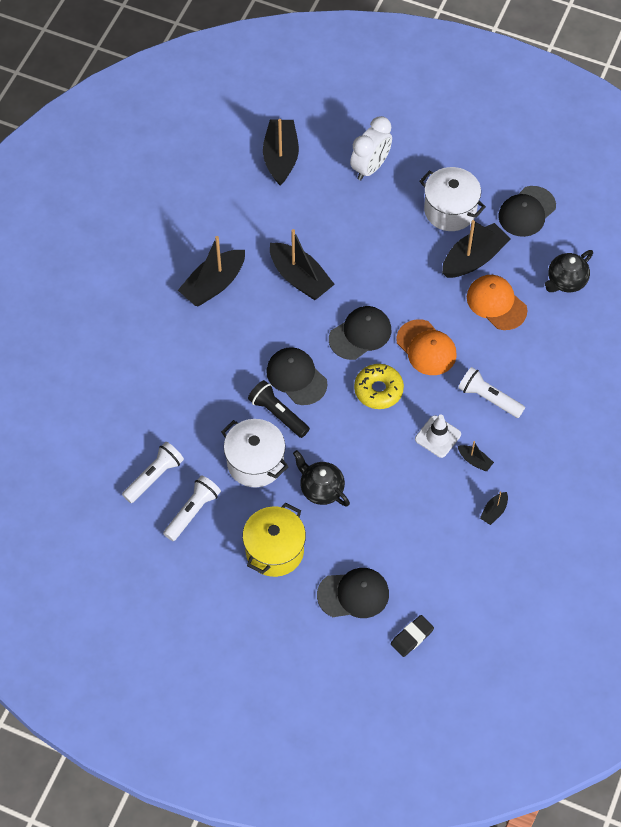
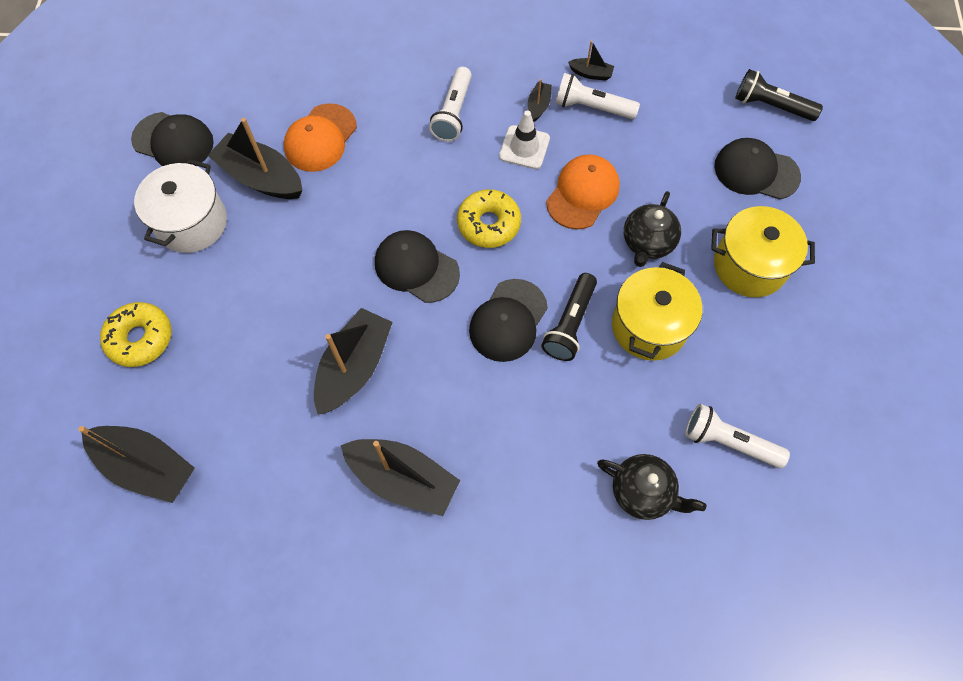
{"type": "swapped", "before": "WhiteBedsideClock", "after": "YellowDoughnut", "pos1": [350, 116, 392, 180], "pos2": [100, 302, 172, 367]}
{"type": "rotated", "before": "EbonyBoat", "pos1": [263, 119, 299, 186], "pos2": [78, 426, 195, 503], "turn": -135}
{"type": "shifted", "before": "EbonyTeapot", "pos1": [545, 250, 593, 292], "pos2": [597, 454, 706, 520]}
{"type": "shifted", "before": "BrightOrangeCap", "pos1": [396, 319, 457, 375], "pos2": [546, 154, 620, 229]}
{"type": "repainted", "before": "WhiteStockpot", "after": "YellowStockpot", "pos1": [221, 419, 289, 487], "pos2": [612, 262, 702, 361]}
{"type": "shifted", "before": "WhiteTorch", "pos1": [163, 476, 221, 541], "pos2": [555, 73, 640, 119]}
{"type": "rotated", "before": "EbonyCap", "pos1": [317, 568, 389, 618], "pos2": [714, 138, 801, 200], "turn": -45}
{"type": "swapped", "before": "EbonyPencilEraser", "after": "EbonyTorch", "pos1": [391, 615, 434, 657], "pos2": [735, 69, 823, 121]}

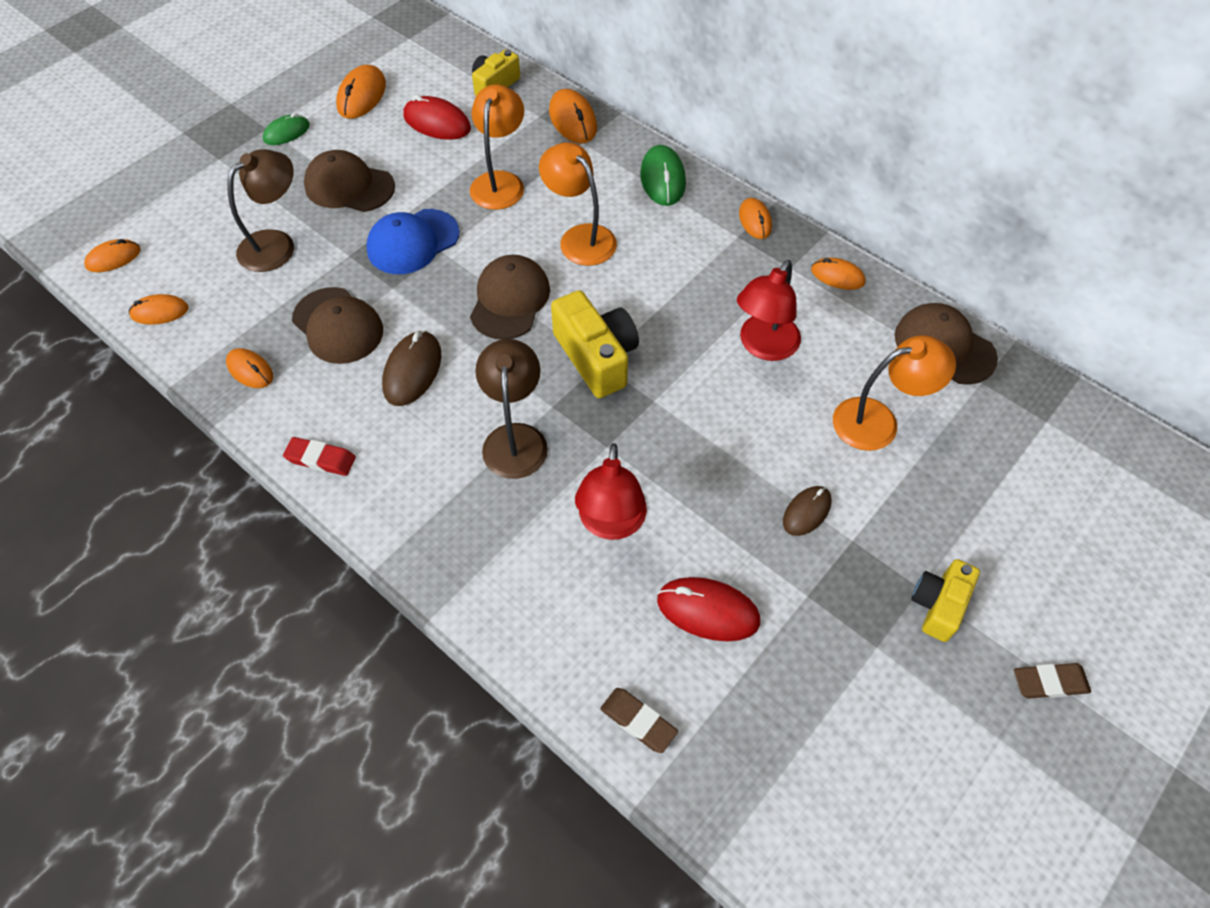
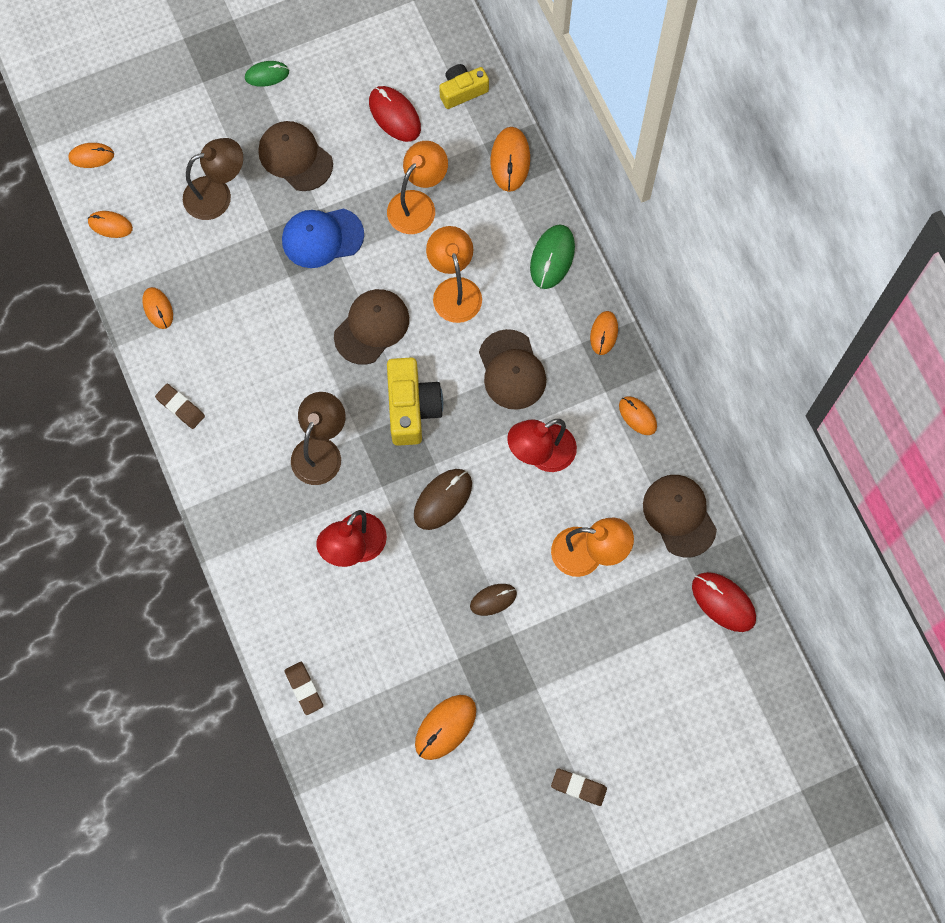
{"type": "shifted", "before": "BrightOrangePcMouse", "pos1": [336, 65, 386, 119], "pos2": [415, 695, 476, 760]}
{"type": "shifted", "before": "RussetCap", "pos1": [292, 287, 383, 364], "pos2": [479, 329, 546, 410]}
{"type": "shifted", "before": "RussetPcMouse", "pos1": [382, 330, 441, 406], "pos2": [414, 469, 472, 530]}
{"type": "repainted", "before": "CrimsonPencilEraser", "after": "RussetPencilEraser", "pos1": [283, 437, 356, 476], "pos2": [155, 384, 205, 429]}
{"type": "gone", "before": "YellowCamera", "pos1": [911, 559, 980, 642]}
{"type": "shifted", "before": "CrimsonPcMouse", "pos1": [657, 577, 760, 641], "pos2": [692, 572, 756, 632]}

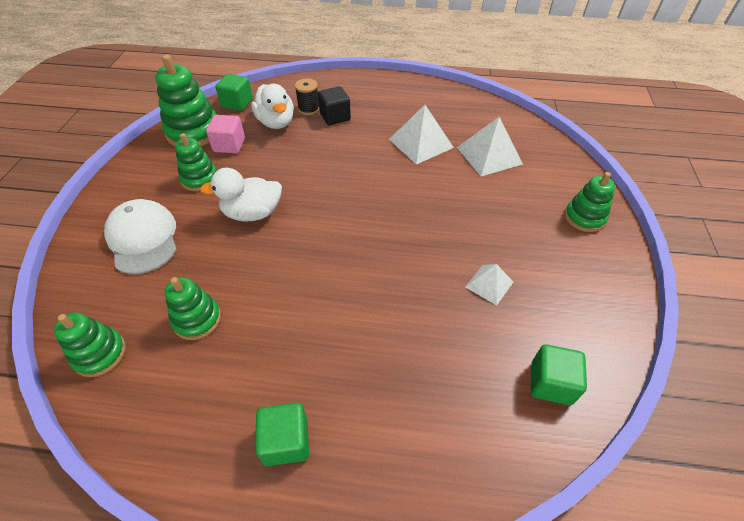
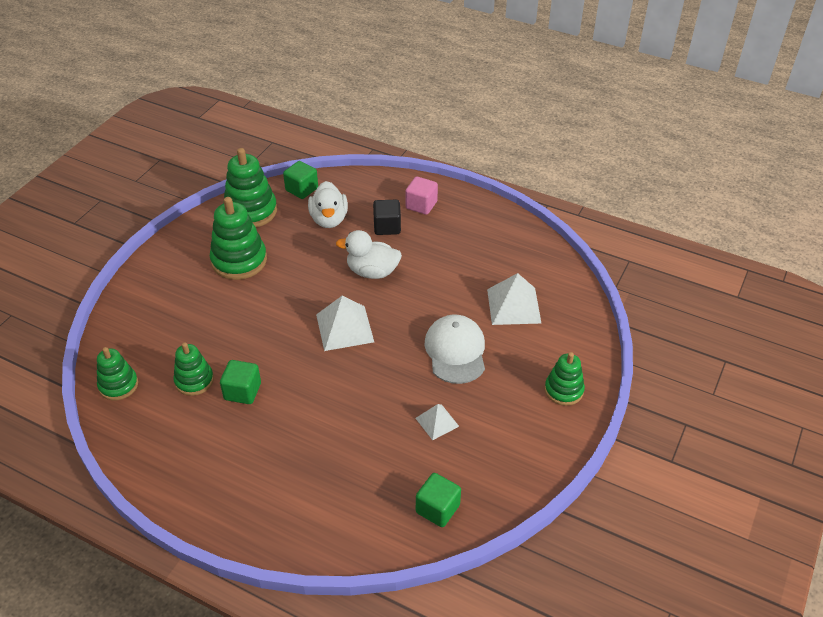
{"type": "gone", "before": "EbonyReelOfThread", "pos1": [295, 78, 319, 115]}
{"type": "shifted", "before": "WhitePyramidShape", "pos1": [389, 105, 454, 165], "pos2": [316, 295, 374, 351]}
{"type": "shifted", "before": "RosePinkCube", "pos1": [206, 115, 245, 154], "pos2": [405, 177, 438, 215]}
{"type": "scaled", "before": "EmeraldRingStacker", "pos1": [175, 133, 217, 191], "pos2": [210, 197, 267, 280], "scale": 1.62}
{"type": "shifted", "before": "WhiteToyDuck", "pos1": [200, 168, 282, 222], "pos2": [336, 230, 402, 279]}
{"type": "shifted", "before": "WhiteCap", "pos1": [104, 199, 177, 274], "pos2": [424, 314, 485, 384]}
{"type": "shifted", "before": "EmeraldCube", "pos1": [255, 403, 309, 466], "pos2": [220, 360, 261, 404]}

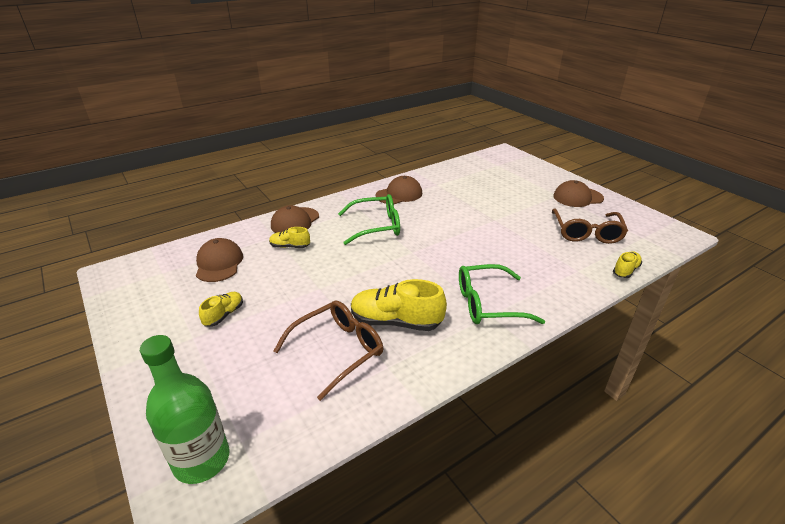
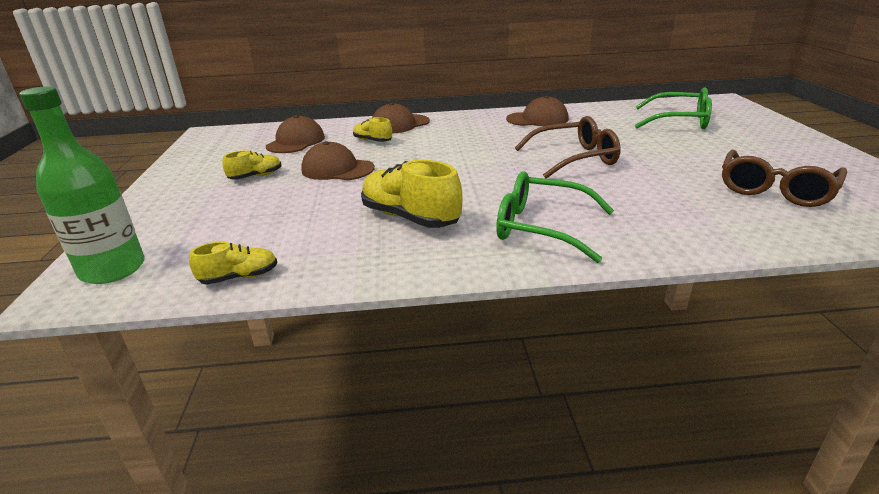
{"type": "shifted", "before": "RussetCap", "pos1": [553, 180, 604, 207], "pos2": [301, 141, 375, 180]}
{"type": "shifted", "before": "EmeraldSpectacles", "pos1": [338, 194, 400, 245], "pos2": [635, 87, 712, 129]}
{"type": "shifted", "before": "YellowSneaker", "pos1": [613, 252, 642, 278], "pos2": [189, 242, 277, 285]}
{"type": "shifted", "before": "RussetSpectacles", "pos1": [274, 300, 383, 401], "pos2": [515, 116, 621, 178]}

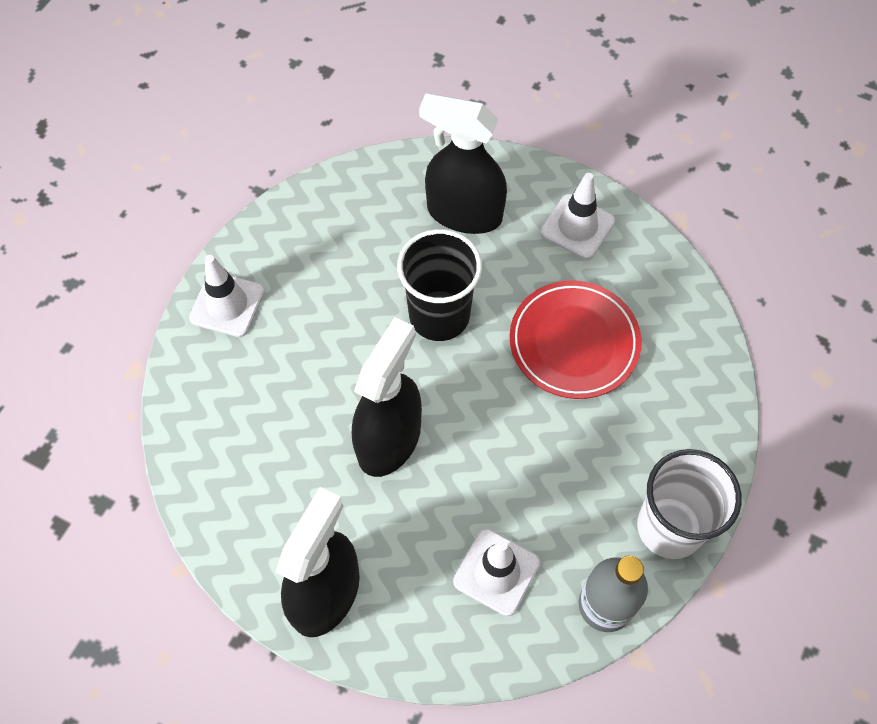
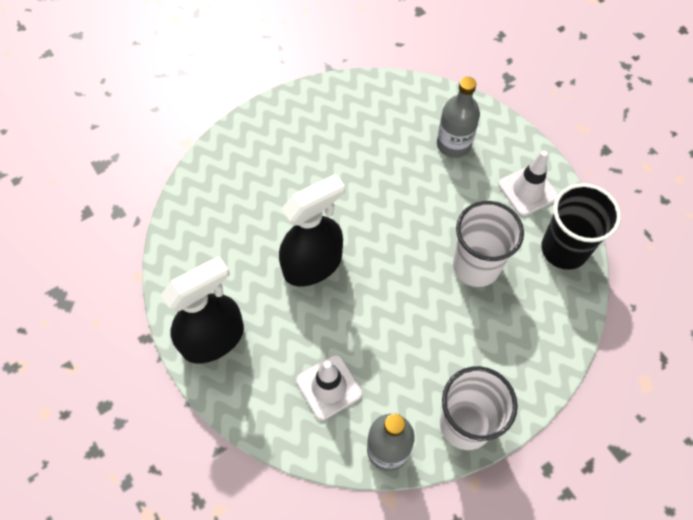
{"type": "swapped", "before": "EbonySprayBottle", "after": "AshGreyBottle", "pos1": [419, 93, 507, 234], "pos2": [437, 77, 480, 158]}
{"type": "shifted", "before": "EbonyBeaker", "pos1": [397, 229, 482, 341], "pos2": [541, 183, 621, 270]}
{"type": "gone", "before": "WhiteRoadCone", "pos1": [189, 255, 265, 337]}
{"type": "swapped", "before": "CrimsonFlatDish", "after": "WhiteBeaker", "pos1": [509, 280, 642, 399], "pos2": [453, 201, 524, 287]}

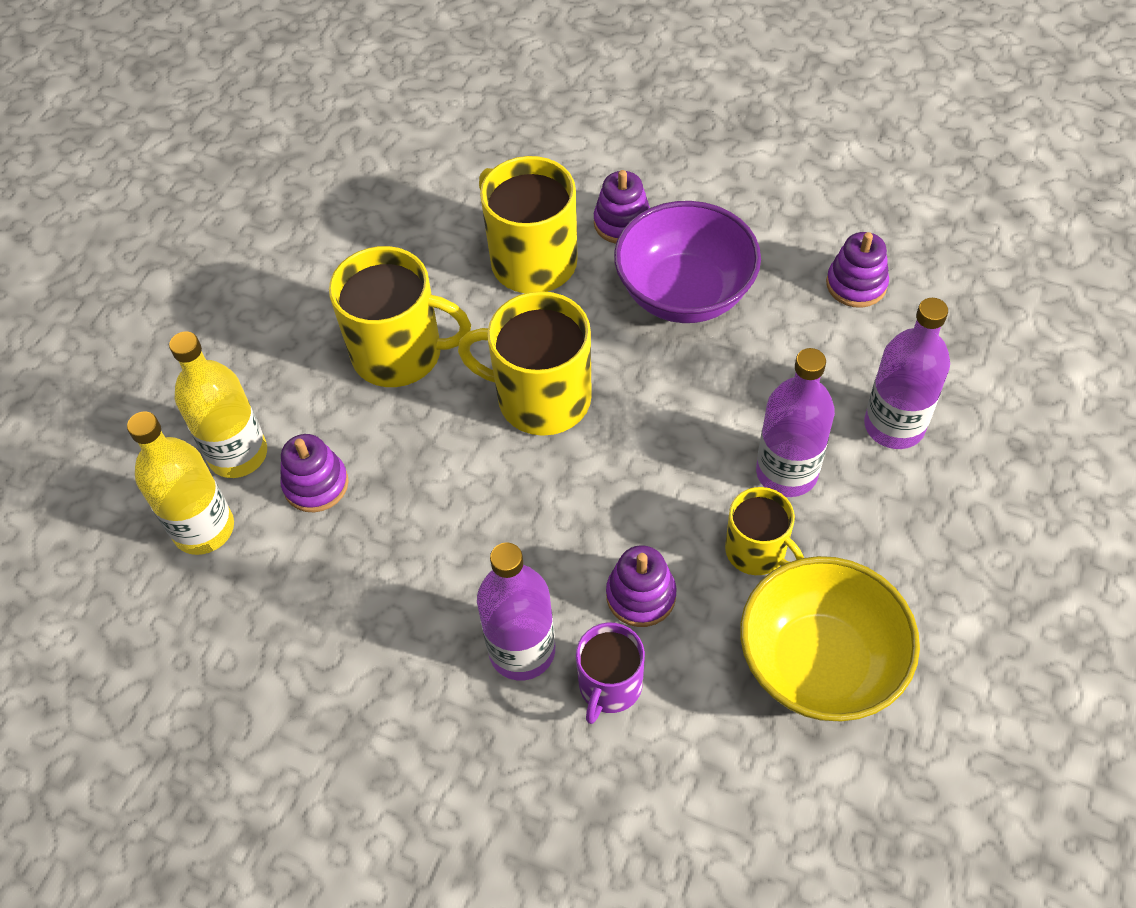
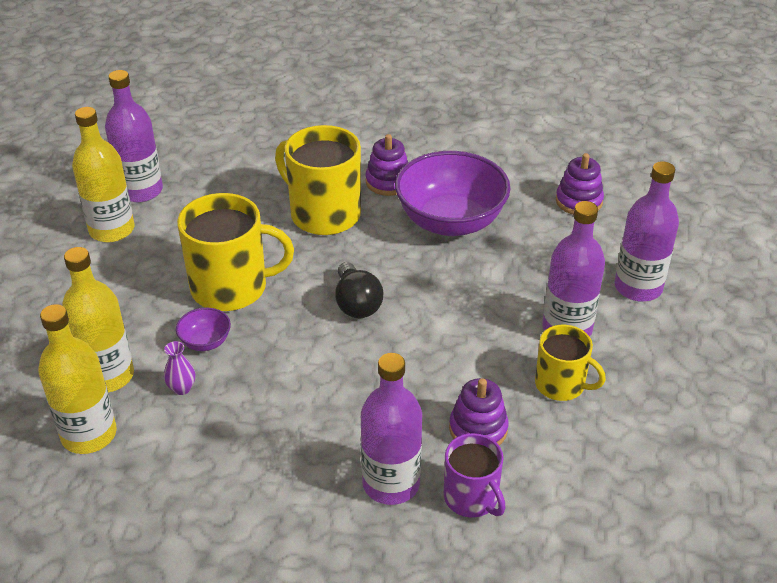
{"type": "swapped", "before": "YellowMug", "after": "EbonyLightbulb", "pos1": [458, 291, 592, 436], "pos2": [335, 262, 383, 318]}
{"type": "swapped", "before": "VioletRingStacker", "after": "VioletVase", "pos1": [280, 434, 349, 512], "pos2": [164, 341, 195, 395]}
{"type": "gone", "before": "YellowBowl", "pos1": [740, 556, 920, 721]}
{"type": "rotated", "before": "VioletMug", "pos1": [576, 623, 645, 724], "pos2": [444, 433, 506, 517], "turn": -45}
{"type": "new", "after": "VioletBottle", "pos2": [105, 70, 163, 202]}
{"type": "new", "after": "YellowBottle", "pos2": [72, 107, 134, 242]}
{"type": "new", "after": "VioletBowl", "pos2": [176, 308, 231, 351]}

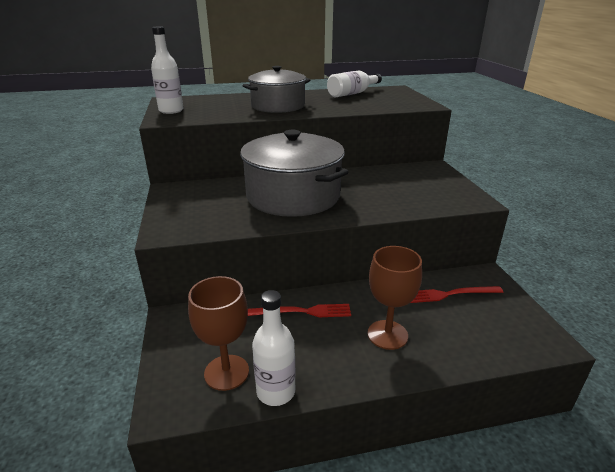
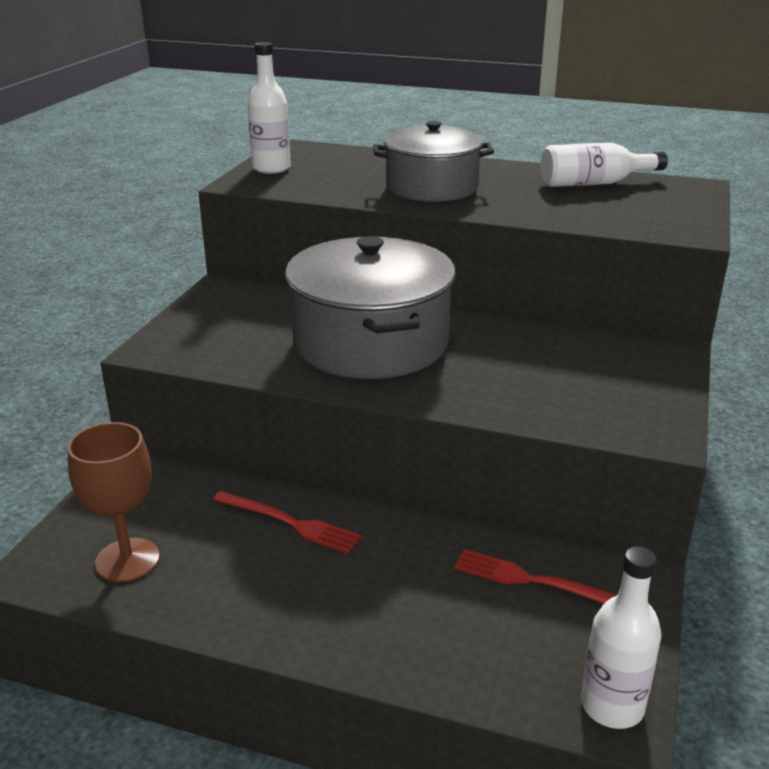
{"type": "gone", "before": "RussetGoblet", "pos1": [368, 246, 422, 350]}
{"type": "shifted", "before": "WhiteBottle", "pos1": [252, 290, 296, 406], "pos2": [581, 546, 662, 729]}

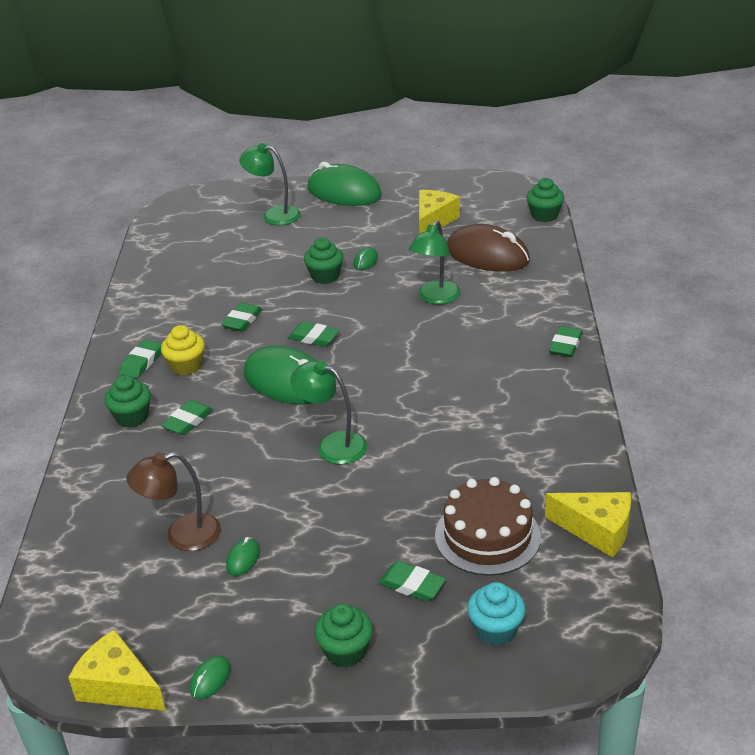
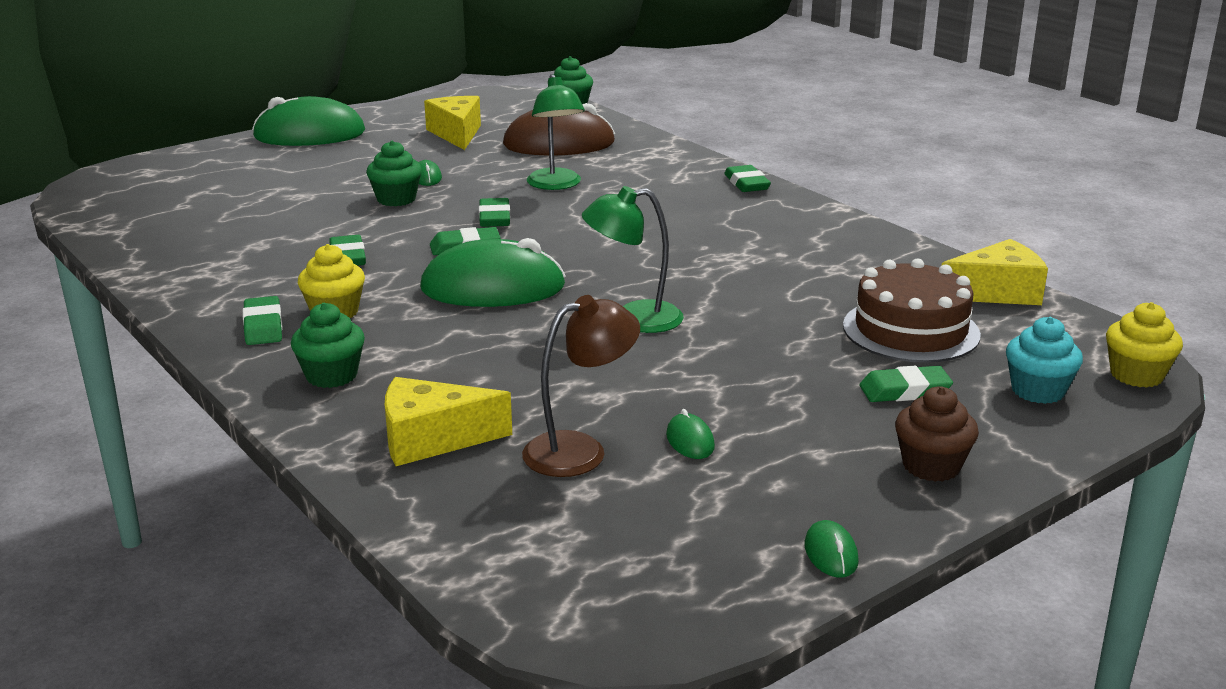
{"type": "gone", "before": "EmeraldLamp", "pos1": [239, 143, 301, 225]}
{"type": "shifted", "before": "EmeraldPencilEraser", "pos1": [161, 400, 213, 435], "pos2": [479, 198, 510, 227]}
{"type": "rotated", "before": "RussetLamp", "pos1": [126, 452, 221, 551], "pos2": [522, 295, 640, 477], "turn": -150}
{"type": "repainted", "before": "EmeraldMuffin", "after": "RussetMuffin", "pos1": [314, 604, 373, 667], "pos2": [895, 387, 979, 482]}
{"type": "shifted", "before": "YellowPieceOfCheese", "pos1": [68, 629, 166, 711], "pos2": [385, 377, 512, 466]}
{"type": "new", "after": "YellowMuffin", "pos2": [1106, 302, 1183, 388]}

